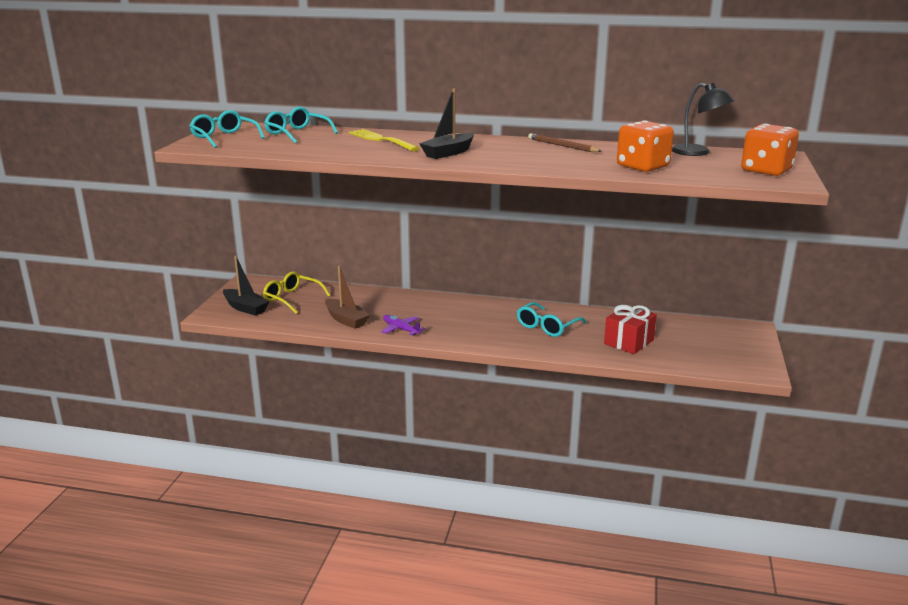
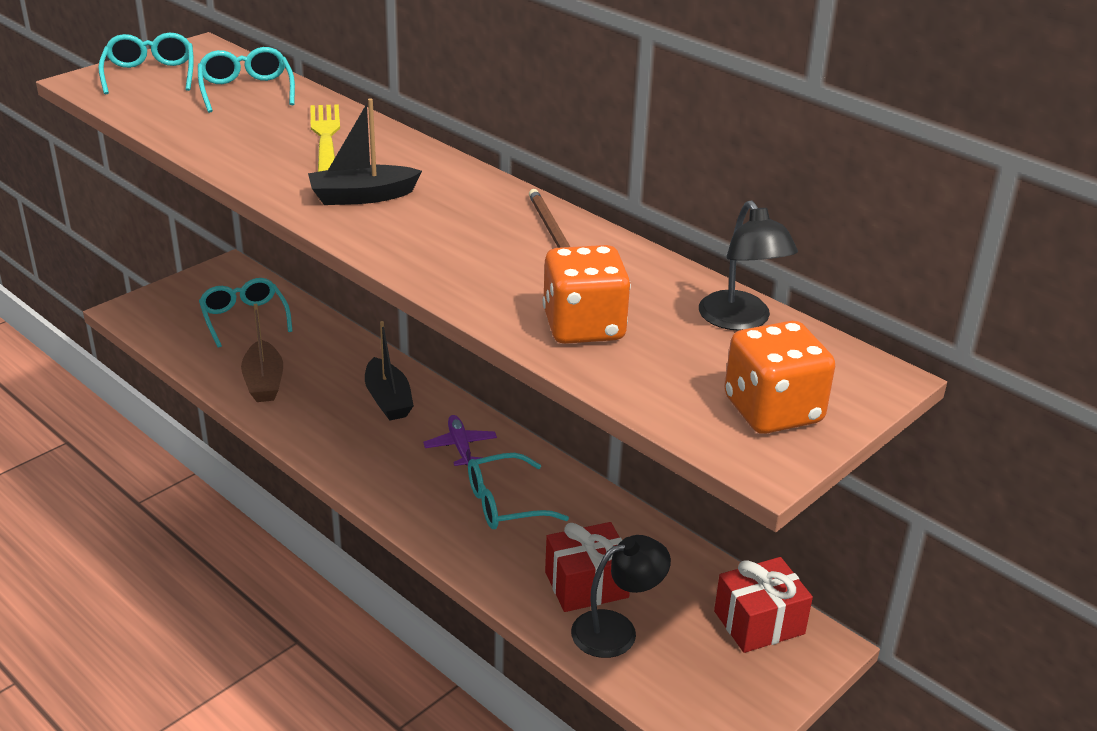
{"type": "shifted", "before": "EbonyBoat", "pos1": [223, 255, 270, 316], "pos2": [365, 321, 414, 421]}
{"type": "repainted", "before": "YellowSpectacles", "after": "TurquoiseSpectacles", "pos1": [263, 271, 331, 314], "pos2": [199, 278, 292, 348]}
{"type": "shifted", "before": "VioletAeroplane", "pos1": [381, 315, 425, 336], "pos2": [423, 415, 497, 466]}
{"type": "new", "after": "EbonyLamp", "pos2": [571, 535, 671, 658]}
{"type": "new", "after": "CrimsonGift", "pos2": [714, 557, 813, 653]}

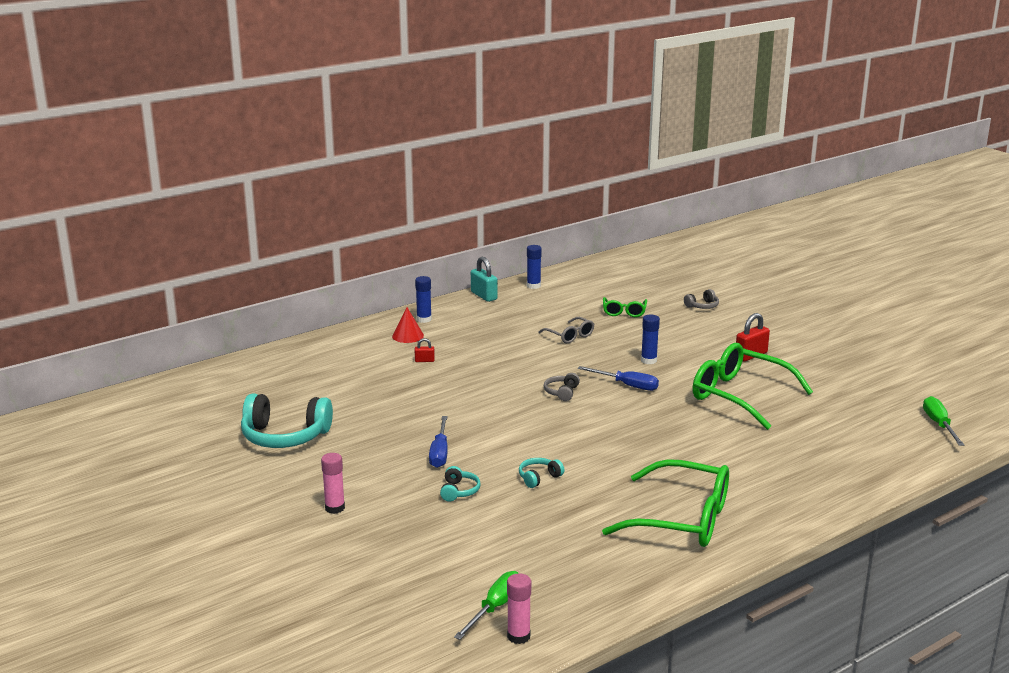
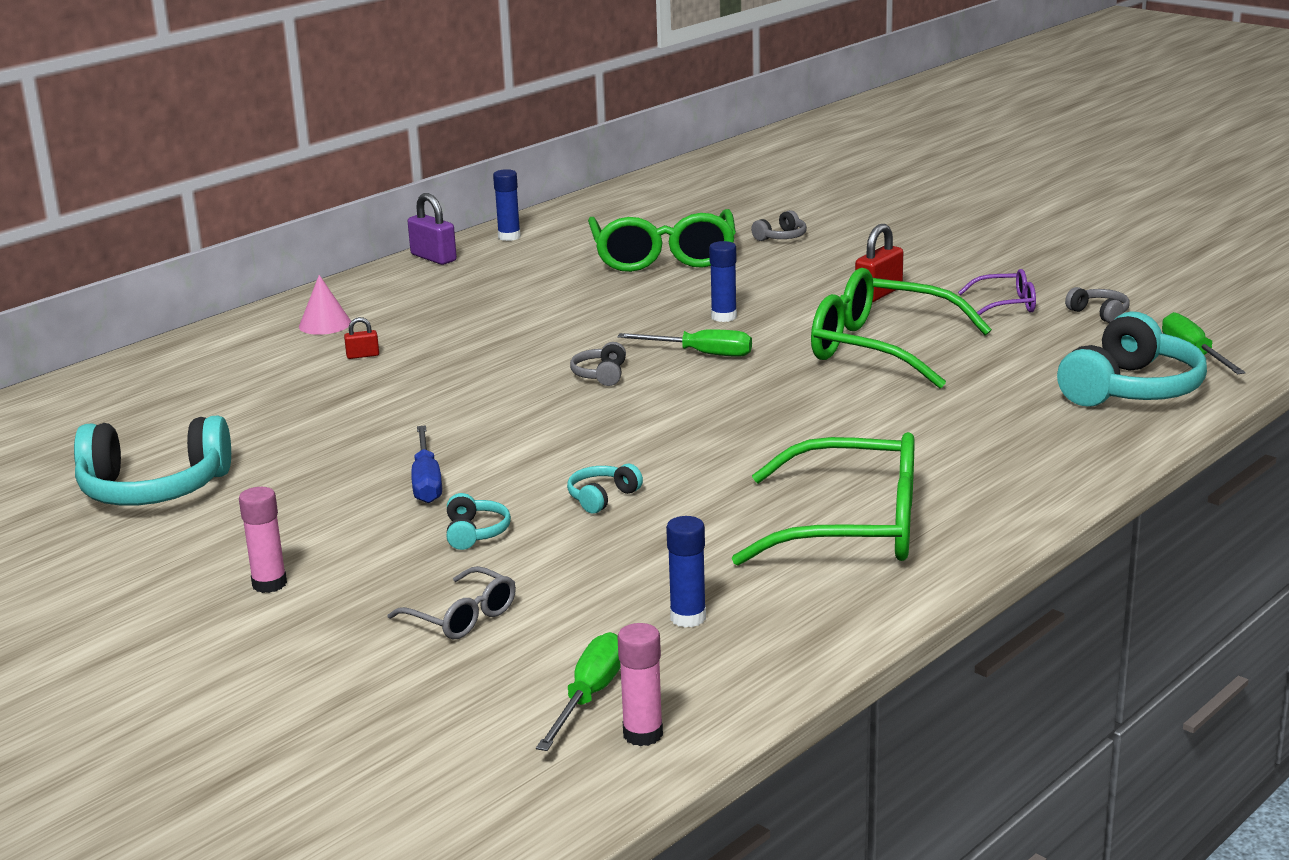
{"type": "repainted", "before": "TurquoiseSmallLock", "after": "VioletSmallLock", "pos1": [471, 257, 498, 302], "pos2": [408, 193, 457, 265]}
{"type": "shifted", "before": "CobaltGlue", "pos1": [415, 276, 432, 323], "pos2": [666, 516, 706, 628]}
{"type": "scaled", "before": "EmeraldSpectacles", "pos1": [603, 297, 647, 317], "pos2": [588, 209, 736, 272], "scale": 2.05}
{"type": "repainted", "before": "CrimsonSolidCone", "after": "RosePinkSolidCone", "pos1": [392, 307, 424, 343], "pos2": [299, 275, 351, 335]}
{"type": "shifted", "before": "AshGreySpectacles", "pos1": [538, 317, 594, 343], "pos2": [388, 566, 516, 639]}
{"type": "repainted", "before": "CobaltFlatScrewdriver", "after": "EmeraldFlatScrewdriver", "pos1": [578, 366, 659, 391], "pos2": [617, 329, 752, 357]}
{"type": "new", "after": "VioletSpectacles", "pos2": [958, 269, 1036, 315]}
{"type": "new", "after": "AshGreyHeadset", "pos2": [1065, 287, 1130, 323]}
{"type": "new", "after": "TurquoiseHeadset", "pos2": [1057, 311, 1207, 407]}

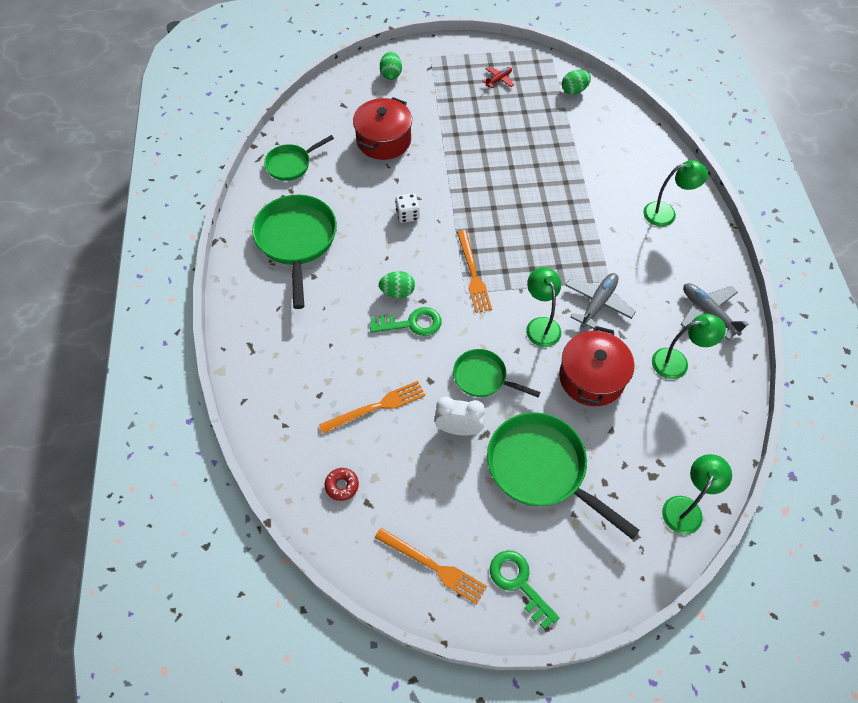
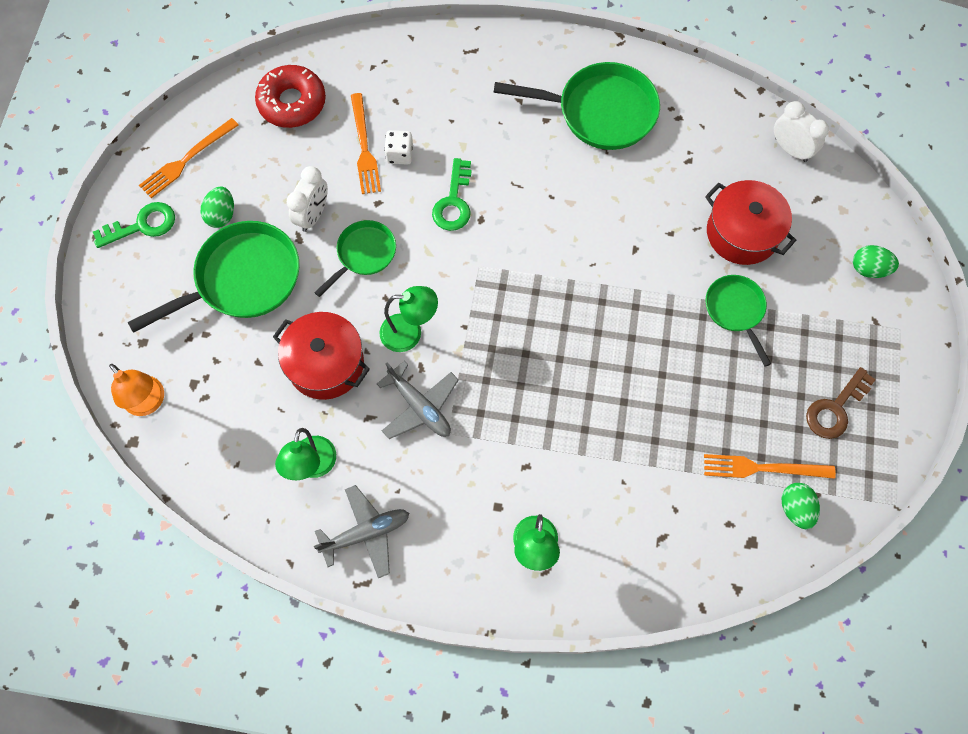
{"type": "swapped", "before": "CrimsonAeroplane", "after": "RussetKey", "pos1": [482, 67, 514, 88], "pos2": [806, 367, 876, 439]}
{"type": "shifted", "before": "EmeraldSkillet", "pos1": [264, 135, 334, 181], "pos2": [706, 275, 771, 366]}
{"type": "shifted", "before": "WhiteDie", "pos1": [395, 193, 420, 223], "pos2": [384, 130, 413, 165]}
{"type": "shifted", "before": "BrightOrangeTableFork", "pos1": [457, 230, 492, 313], "pos2": [704, 454, 836, 479]}
{"type": "shifted", "before": "EmeraldToyEgg", "pos1": [379, 271, 415, 298], "pos2": [201, 187, 234, 228]}
{"type": "repainted", "before": "EmeraldLamp", "after": "BrightOrangeLamp", "pos1": [662, 454, 732, 534], "pos2": [109, 364, 164, 416]}
{"type": "scaled", "before": "CrimsonDoughnut", "pos1": [324, 468, 359, 501], "pos2": [255, 65, 326, 128], "scale": 2.09}
{"type": "new", "after": "WhiteBedsideClock", "pos2": [774, 101, 829, 162]}

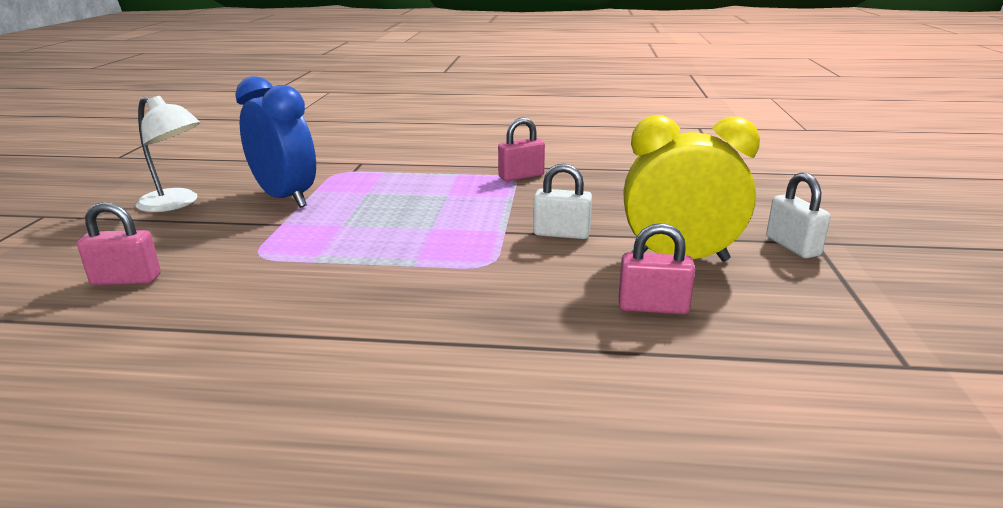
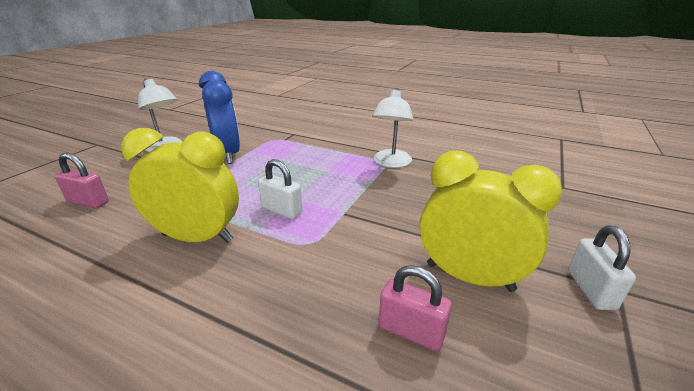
{"type": "swapped", "before": "RosePinkSmallLock", "after": "WhiteLamp", "pos1": [498, 117, 545, 181], "pos2": [373, 88, 413, 168]}
{"type": "shifted", "before": "WhiteSmallLock", "pos1": [533, 163, 592, 239], "pos2": [258, 159, 302, 219]}
{"type": "new", "after": "YellowBedsideClock", "pos2": [121, 128, 239, 243]}

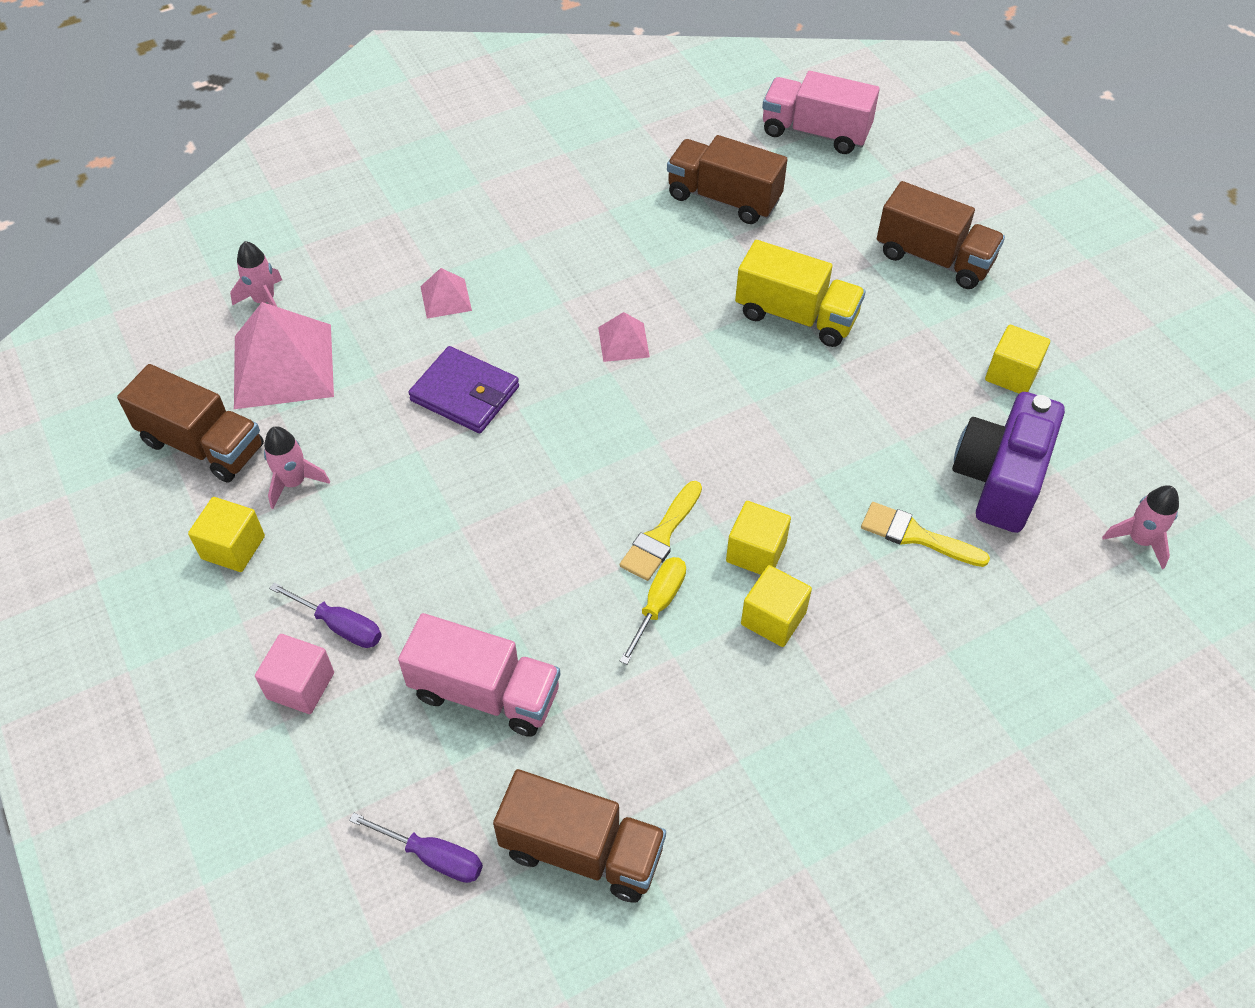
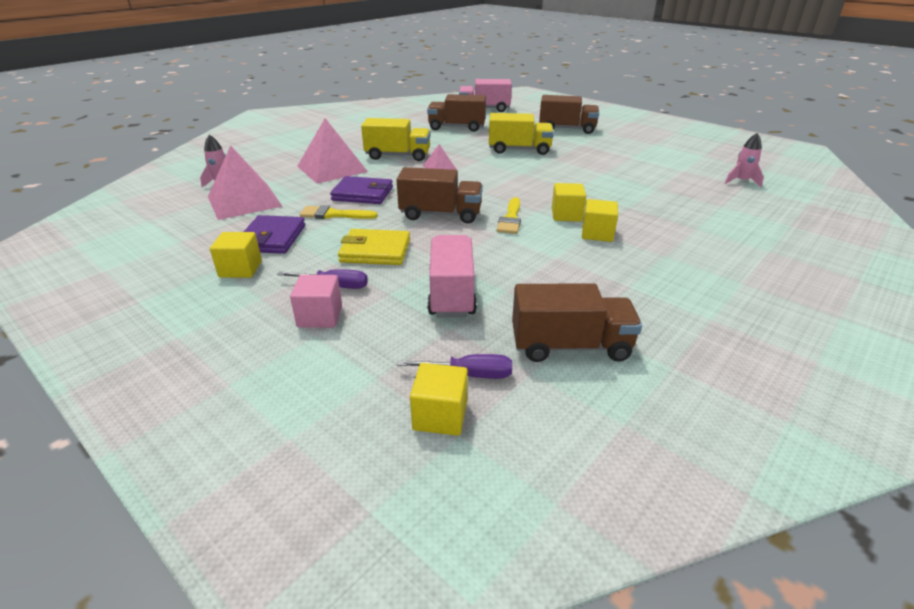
{"type": "scaled", "before": "RosePinkPyramidShape", "pos1": [420, 268, 472, 319], "pos2": [297, 118, 368, 184], "scale": 2.07}
{"type": "shifted", "before": "YellowCube", "pos1": [985, 325, 1050, 394], "pos2": [410, 363, 468, 436]}
{"type": "shifted", "before": "RussetToyTruck", "pos1": [117, 364, 264, 482], "pos2": [396, 167, 483, 224]}
{"type": "gone", "before": "VioletCamera", "pos1": [952, 392, 1065, 533]}
{"type": "swapped", "before": "RosePinkToyRocket", "after": "VioletCardWallet", "pos1": [264, 426, 330, 509], "pos2": [244, 215, 305, 254]}
{"type": "shifted", "before": "YellowPaintBrush", "pos1": [861, 502, 990, 567], "pos2": [300, 205, 378, 219]}
{"type": "gone", "before": "YellowFlatScrewdriver", "pos1": [620, 557, 686, 665]}
{"type": "rotated", "before": "RosePinkToyTruck", "pos1": [398, 613, 560, 737], "pos2": [427, 235, 477, 317], "turn": -90}
{"type": "new", "after": "YellowToyTruck", "pos2": [361, 118, 431, 161]}
{"type": "new", "after": "YellowCardWallet", "pos2": [338, 229, 410, 265]}

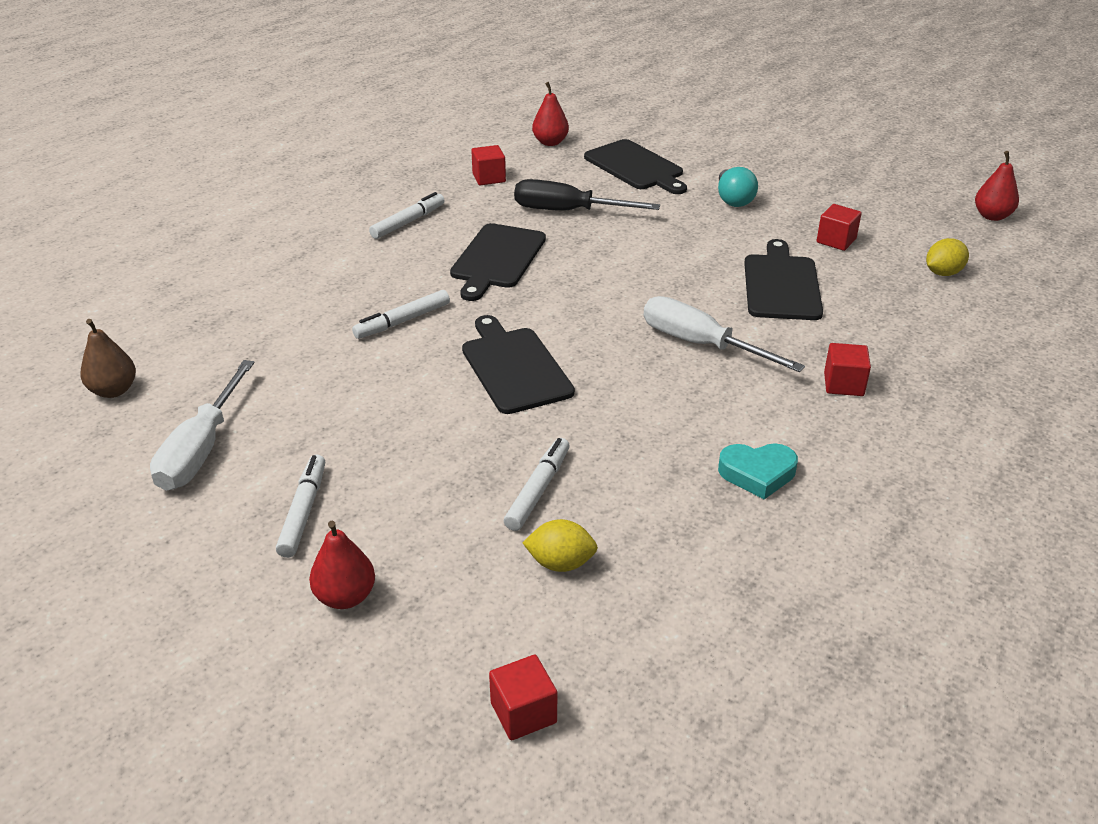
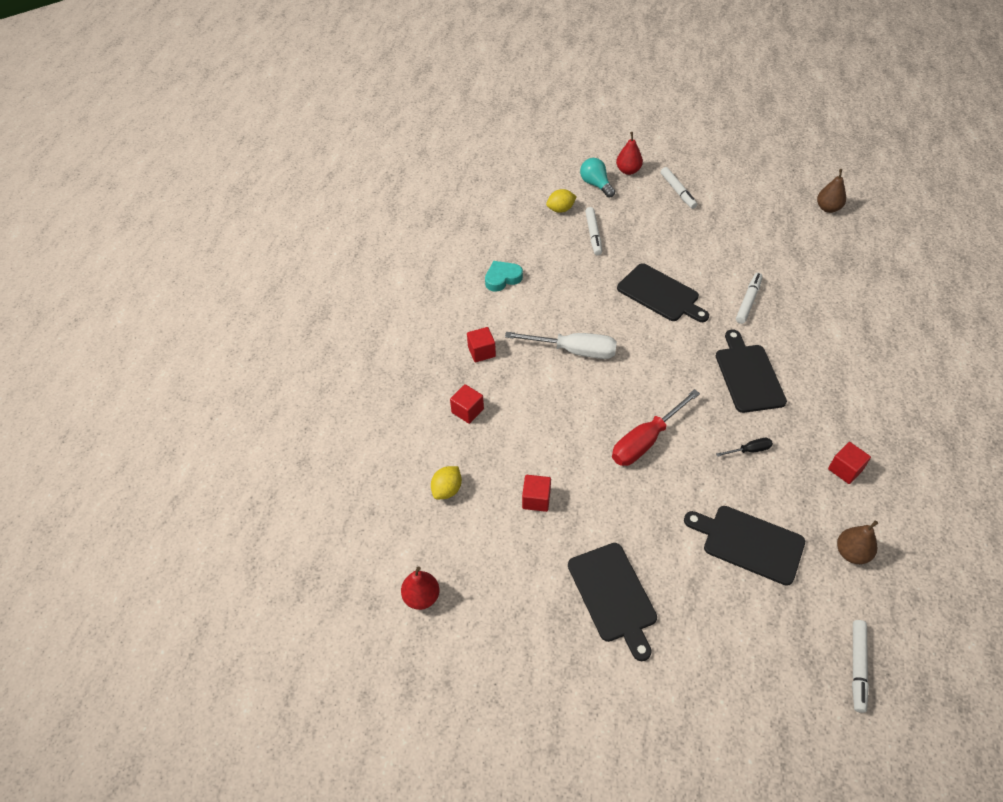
{"type": "repainted", "before": "CrimsonPearFruit", "after": "RussetPearFruit", "pos1": [532, 82, 569, 146], "pos2": [837, 520, 878, 564]}
{"type": "shifted", "before": "TurquoiseLightbulb", "pos1": [718, 167, 758, 207], "pos2": [580, 158, 615, 198]}
{"type": "scaled", "before": "EbonyFlatScrewdriver", "pos1": [514, 179, 660, 211], "pos2": [716, 438, 773, 457], "scale": 0.48}
{"type": "shifted", "before": "WhiteMarker", "pos1": [369, 192, 445, 239], "pos2": [852, 620, 869, 713]}
{"type": "shifted", "before": "EbonyCuttingBoard", "pos1": [744, 239, 823, 320], "pos2": [568, 543, 657, 661]}
{"type": "gone", "before": "WhiteFlatScrewdriver", "pos1": [150, 360, 254, 491]}
{"type": "shifted", "before": "CrimsonCube", "pos1": [489, 655, 557, 740], "pos2": [450, 384, 484, 424]}
{"type": "new", "after": "CrimsonFlatScrewdriver", "pos2": [612, 389, 700, 466]}

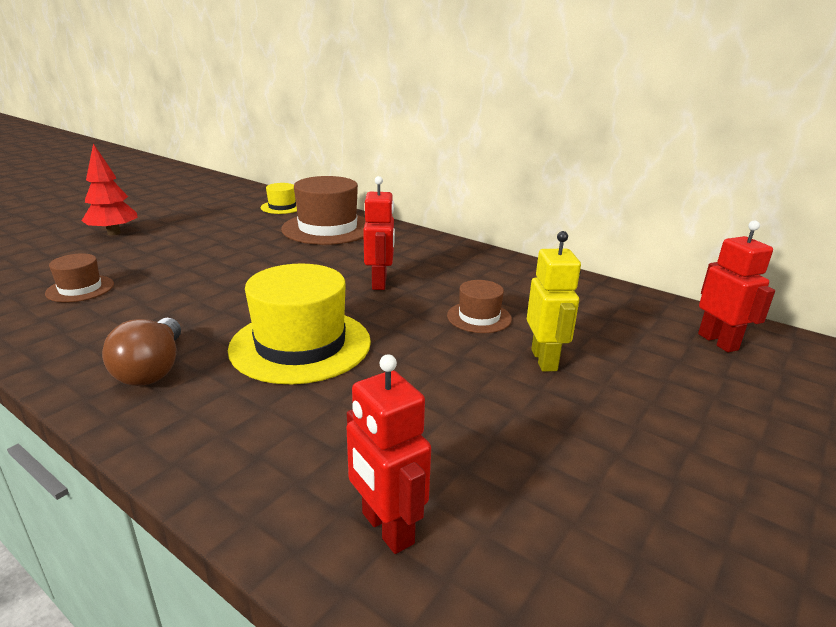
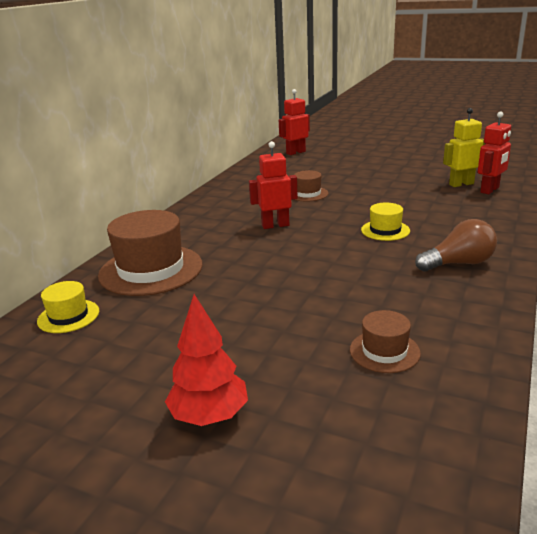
{"type": "shifted", "before": "YellowRobotFigure", "pos1": [527, 231, 581, 372], "pos2": [443, 108, 485, 187]}
{"type": "scaled", "before": "YellowTallHat", "pos1": [228, 264, 371, 384], "pos2": [361, 203, 410, 241], "scale": 0.51}

